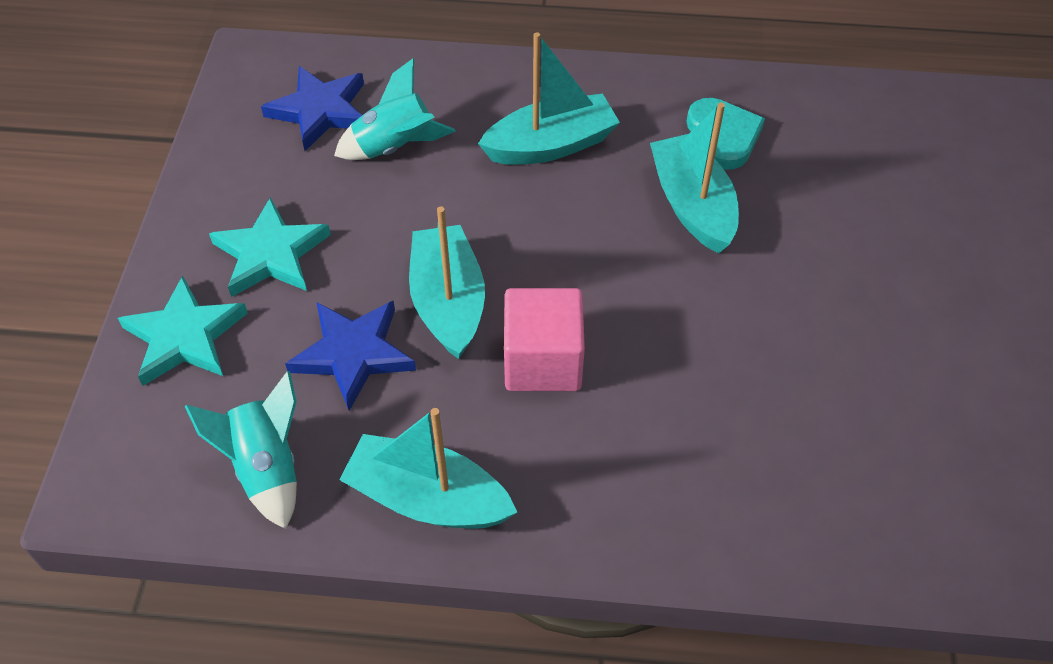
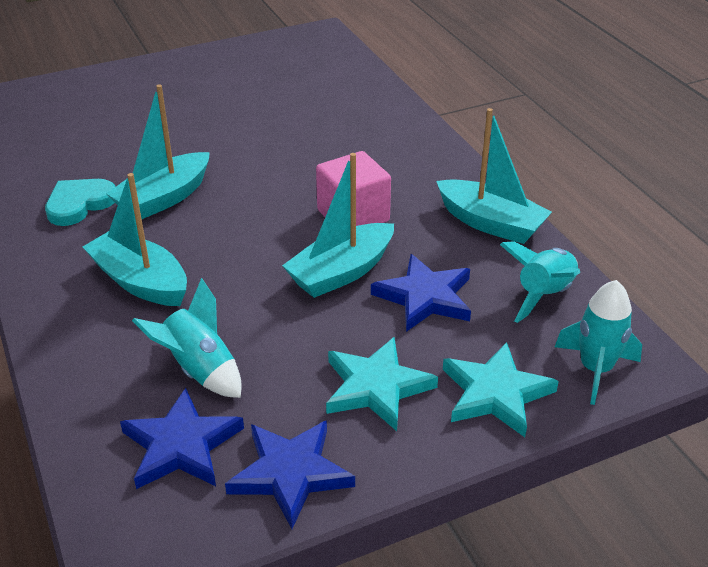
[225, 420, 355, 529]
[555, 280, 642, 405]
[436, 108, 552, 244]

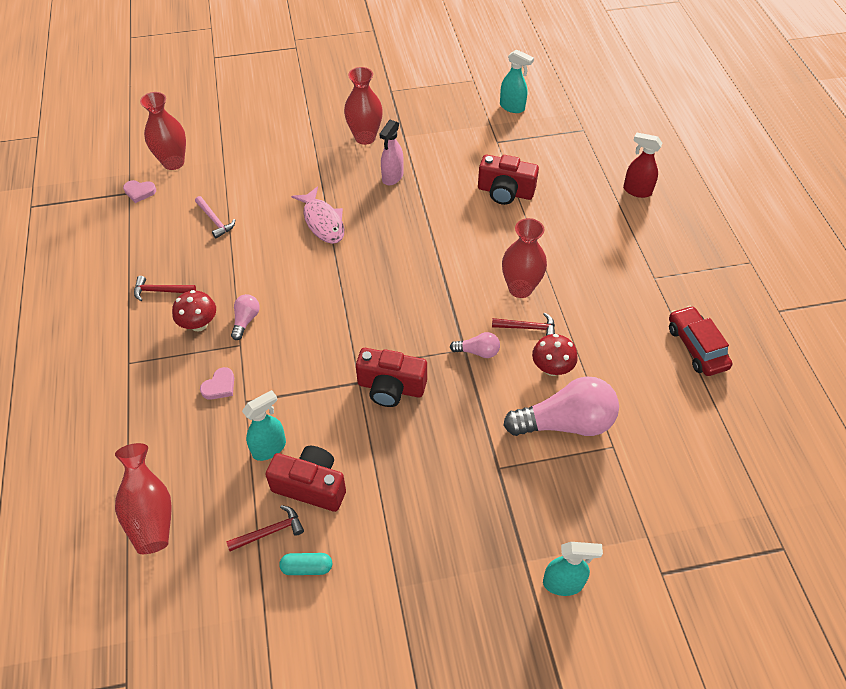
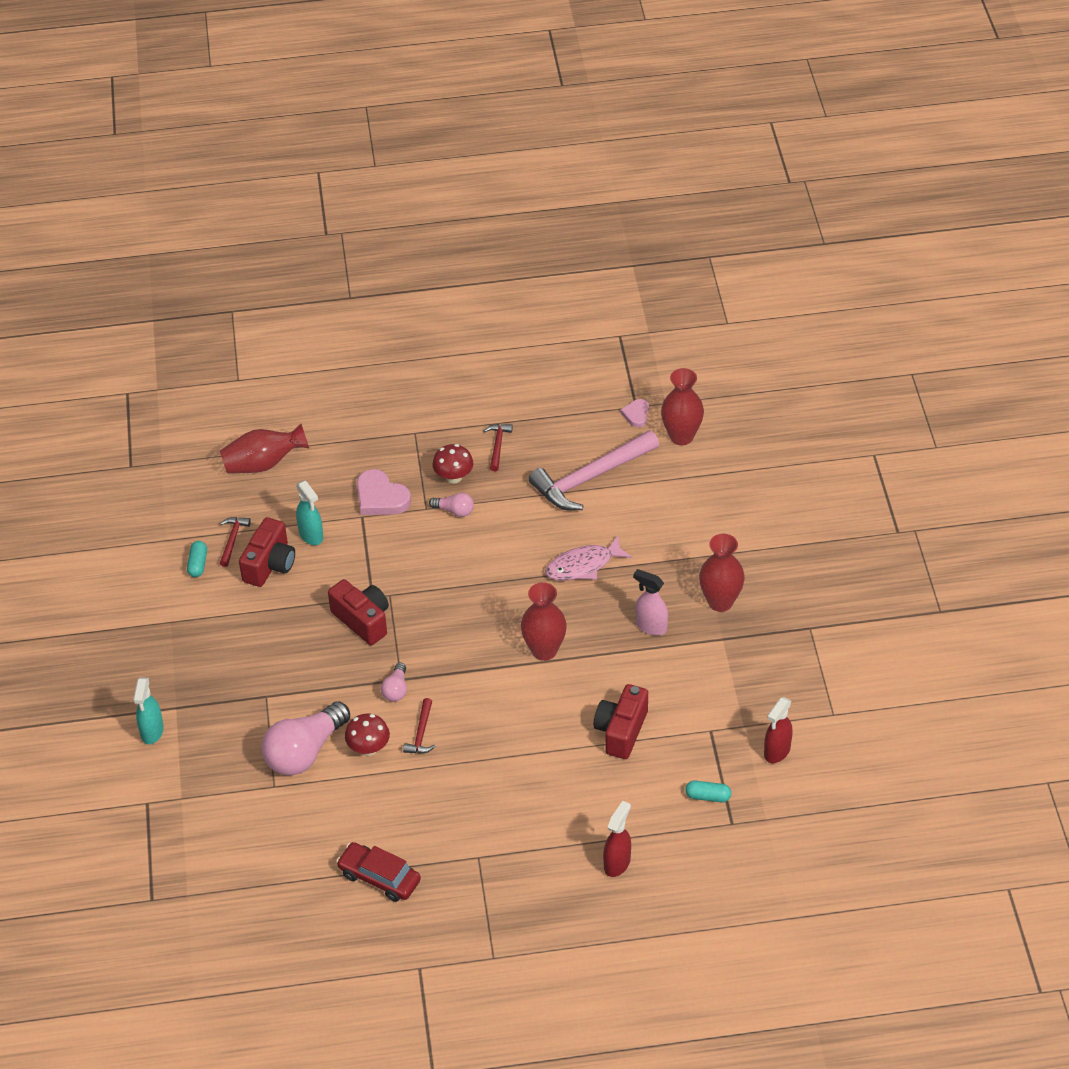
[685, 781, 731, 802]
[521, 582, 567, 661]
[764, 697, 793, 763]
[220, 517, 251, 567]
[328, 579, 389, 645]
[261, 701, 350, 776]
[336, 842, 421, 902]
[529, 430, 659, 511]
[357, 469, 411, 515]

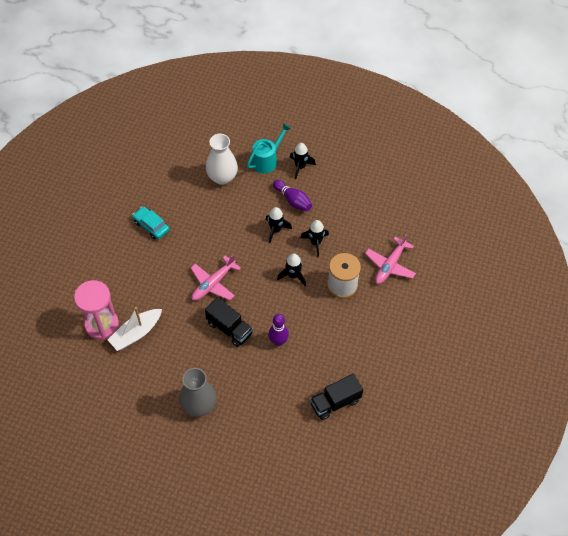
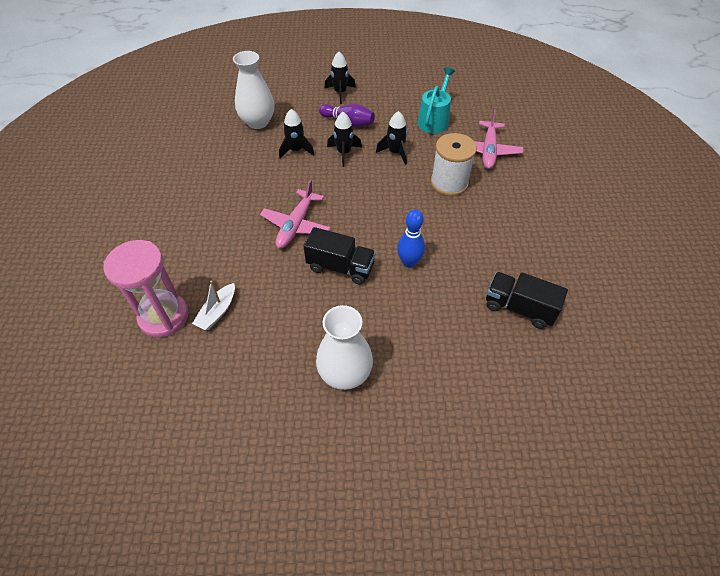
[132, 207, 170, 239] (first image)
[418, 67, 455, 133]
[279, 109, 314, 159]
[316, 305, 373, 390]
[397, 209, 425, 268]
[486, 272, 568, 329]
[192, 280, 235, 330]

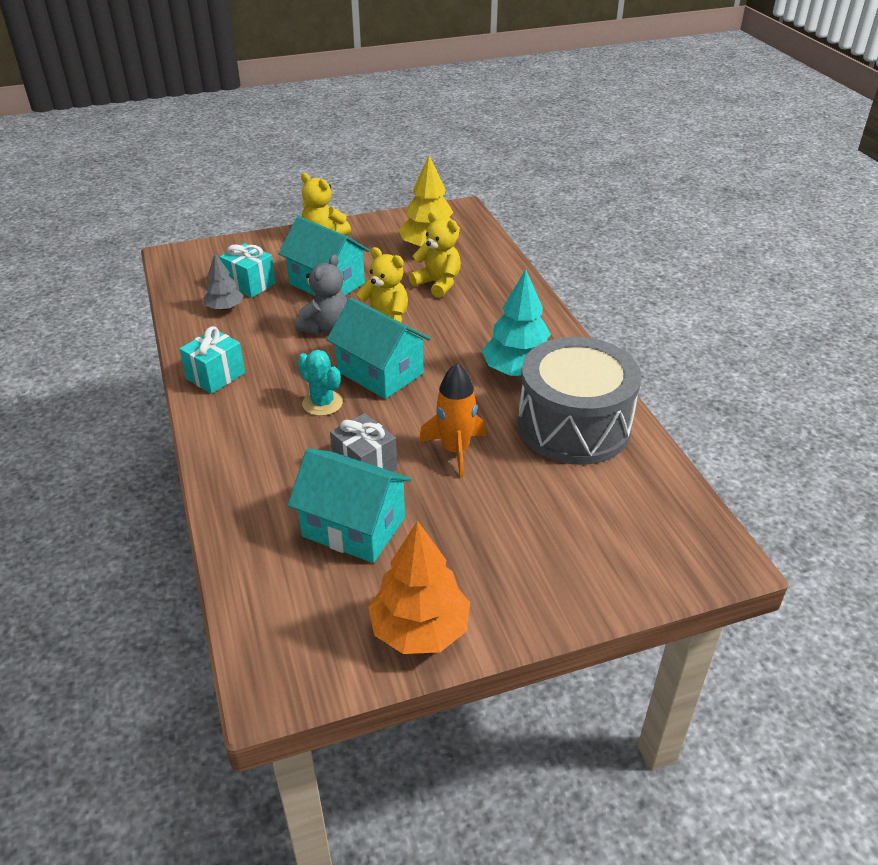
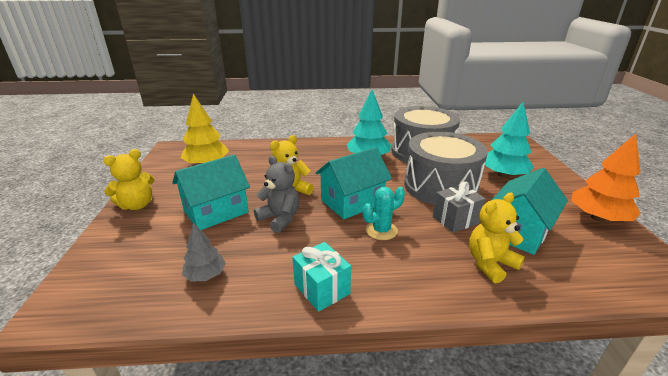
[220, 243, 276, 298] (first image)
[485, 102, 534, 178]
[469, 193, 525, 284]
[404, 132, 488, 205]

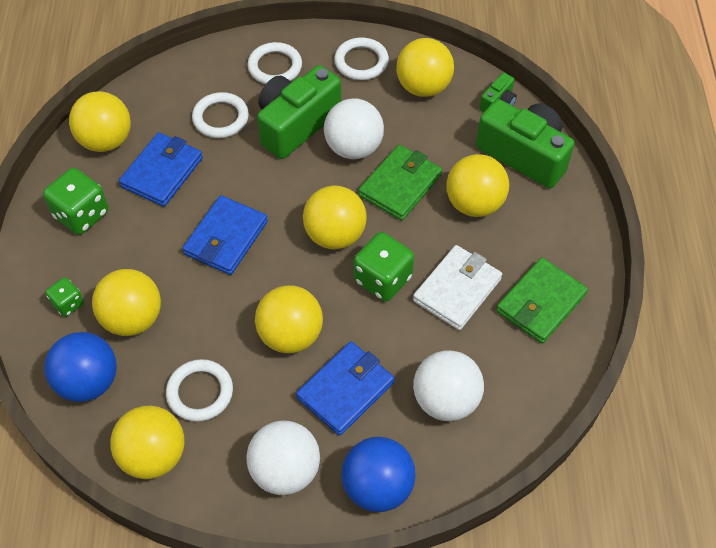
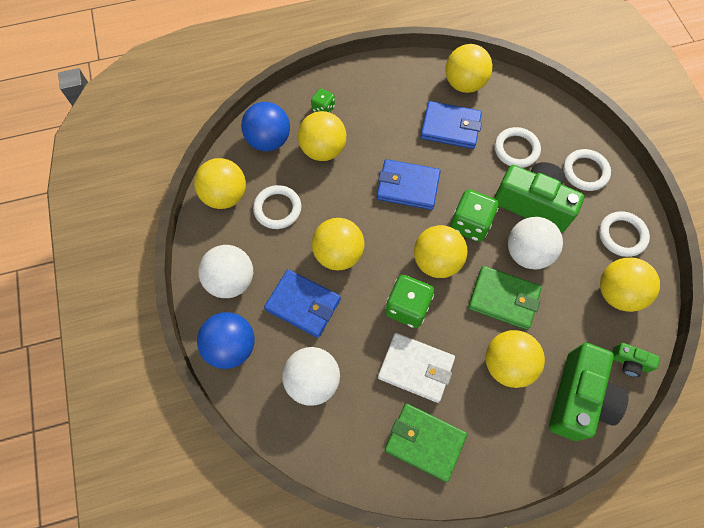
[450, 189, 499, 242]

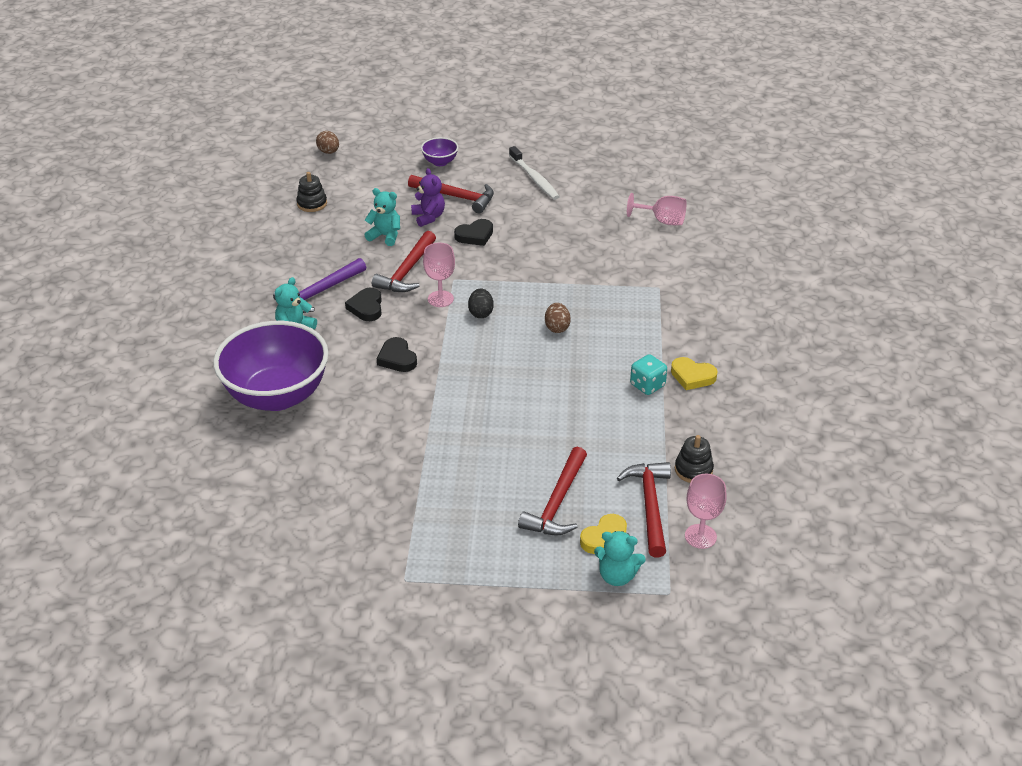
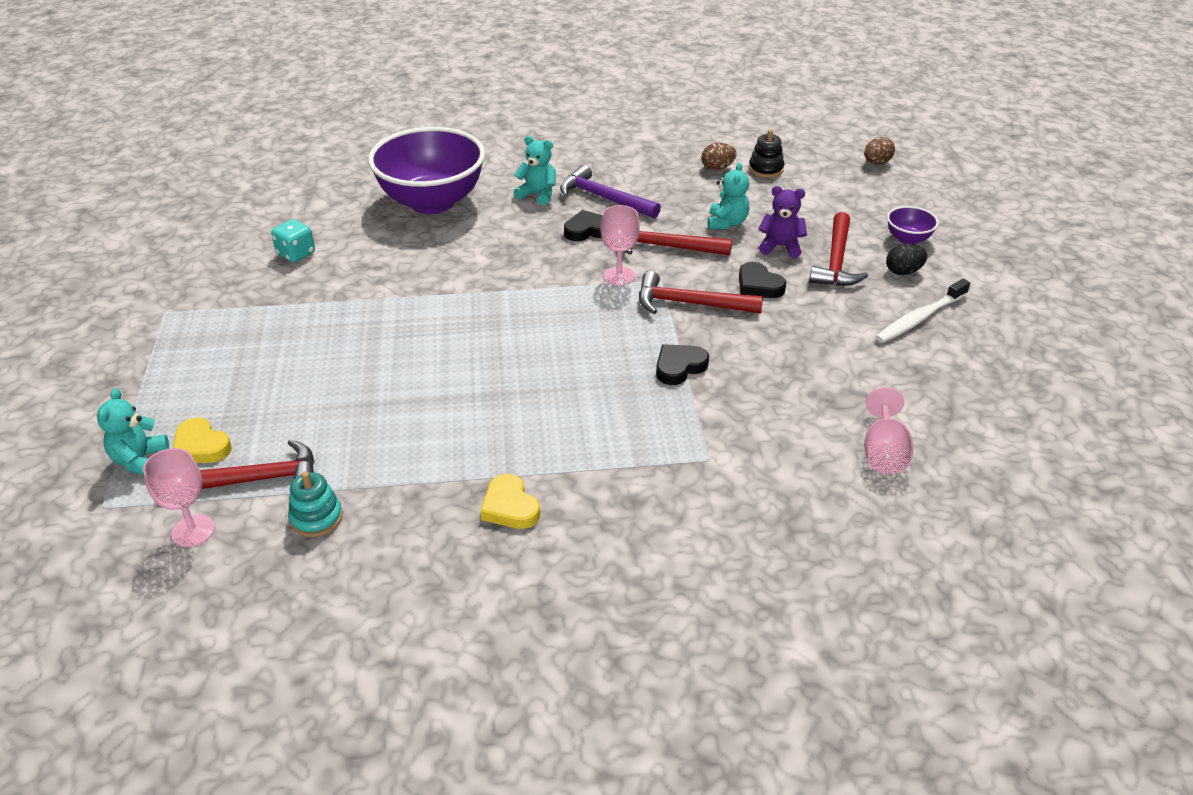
[656, 344, 709, 385]
[886, 244, 927, 275]
[639, 271, 763, 314]
[701, 143, 737, 170]
[271, 219, 315, 262]
[288, 472, 343, 537]
[759, 186, 807, 258]
[480, 474, 540, 529]

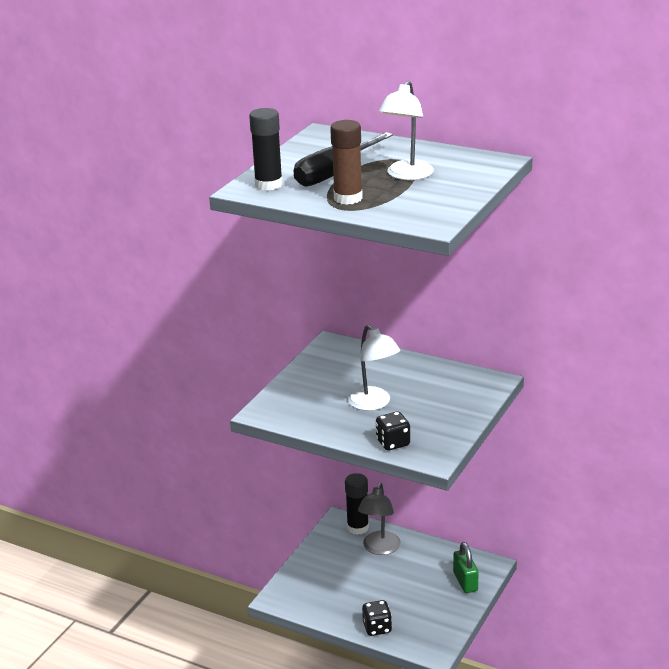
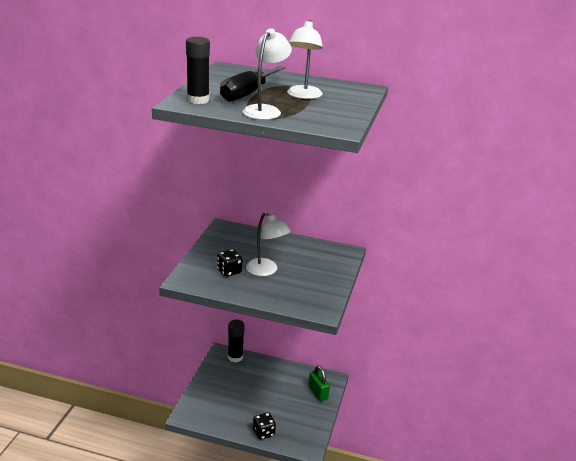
[358, 483, 401, 555] (first image)
[217, 249, 242, 277]
[242, 29, 292, 120]

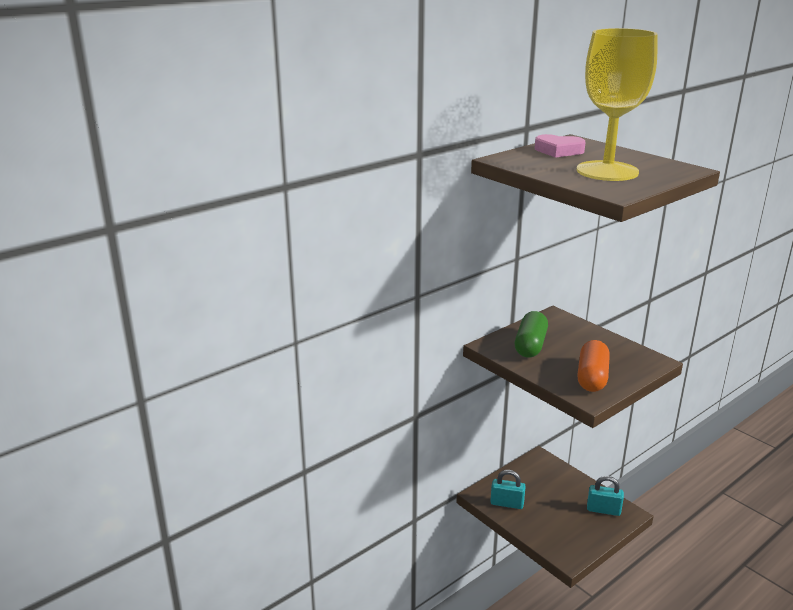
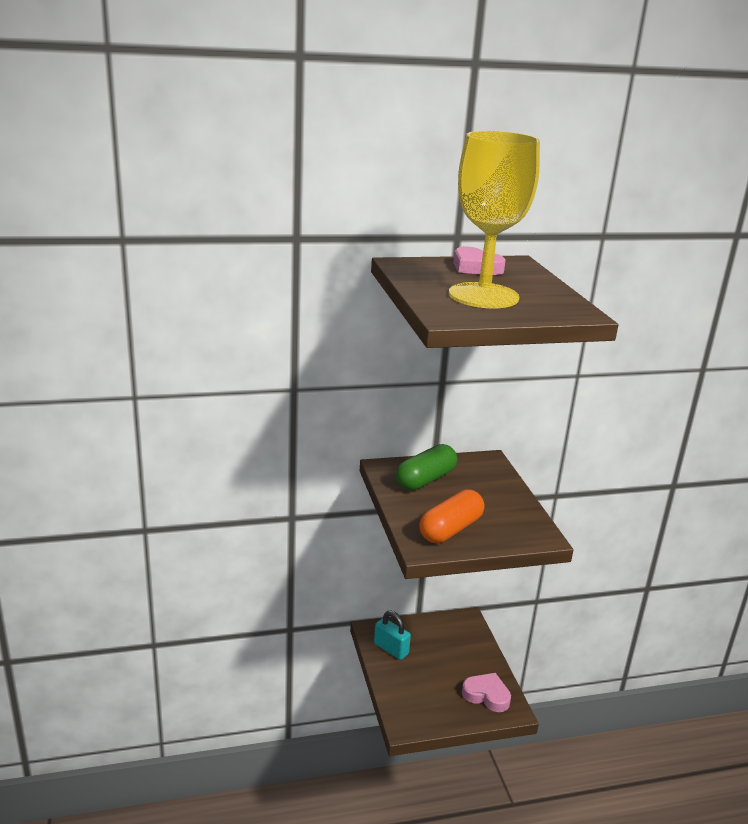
[462, 673, 511, 712]

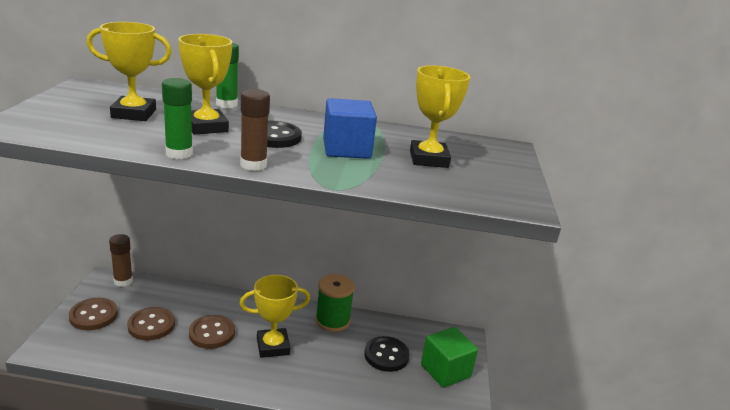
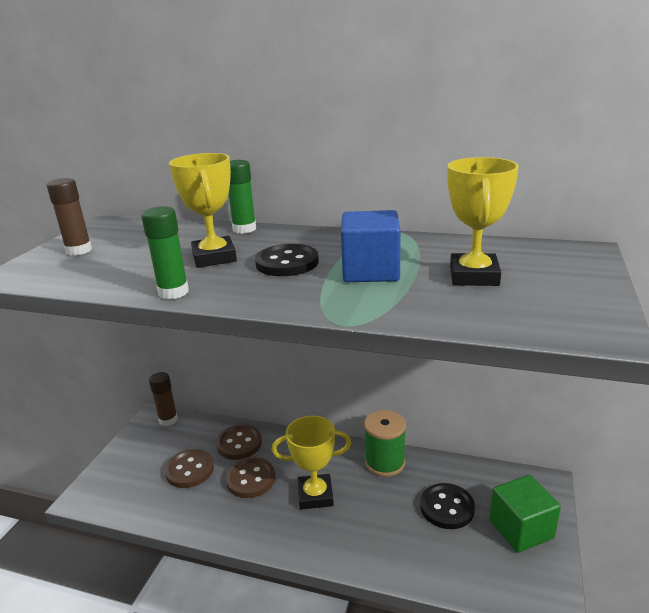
[87, 22, 172, 121] (first image)
[216, 425, 262, 460]
[47, 178, 92, 256]

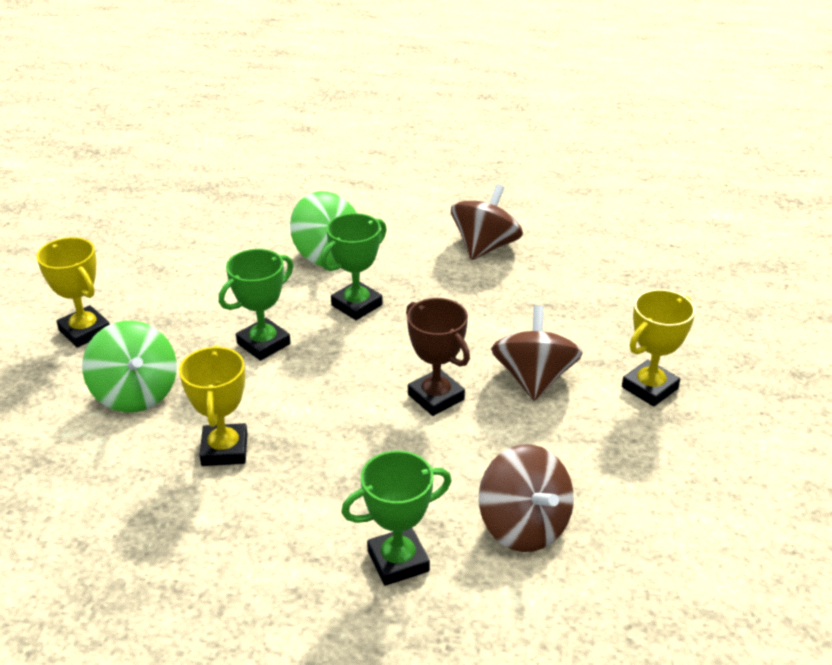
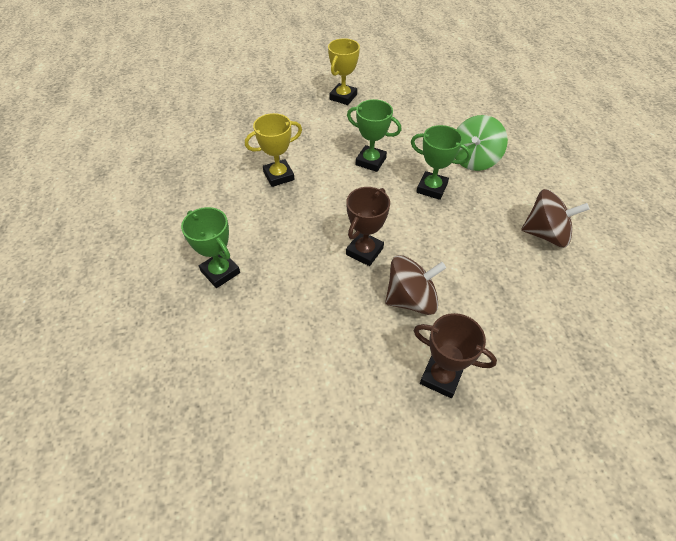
[82, 321, 177, 413] (first image)
[479, 445, 574, 552] (first image)
[413, 313, 497, 398]

